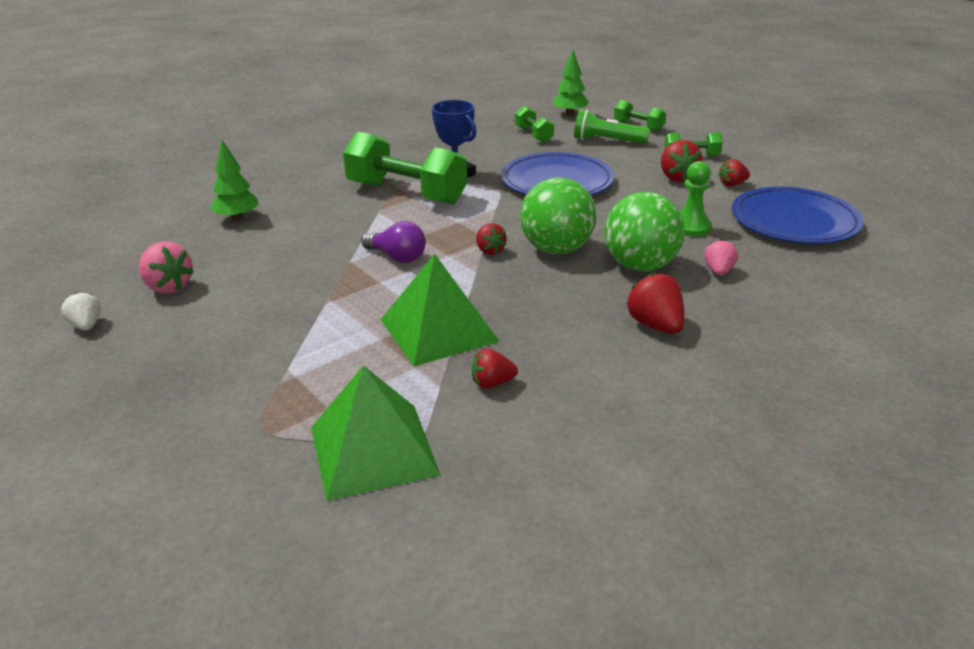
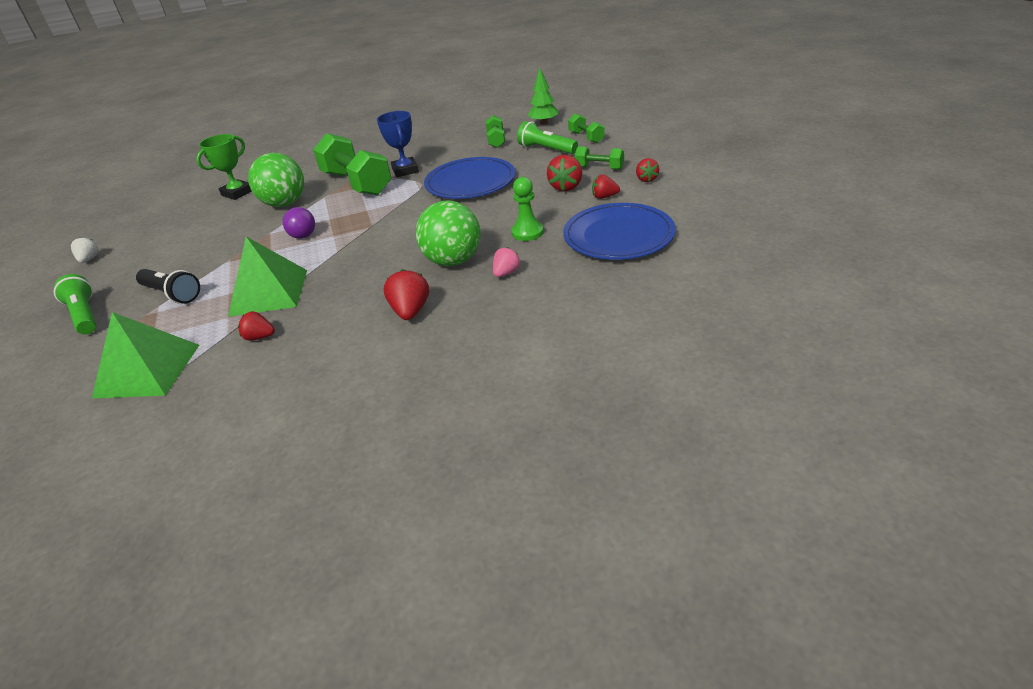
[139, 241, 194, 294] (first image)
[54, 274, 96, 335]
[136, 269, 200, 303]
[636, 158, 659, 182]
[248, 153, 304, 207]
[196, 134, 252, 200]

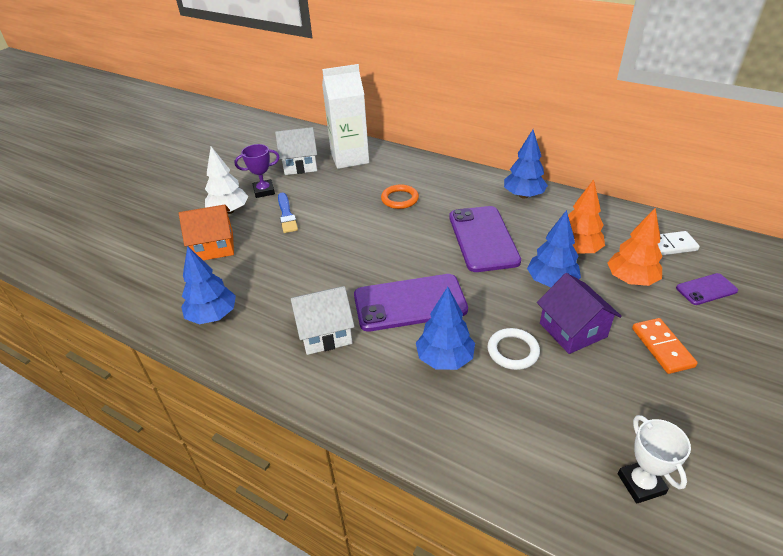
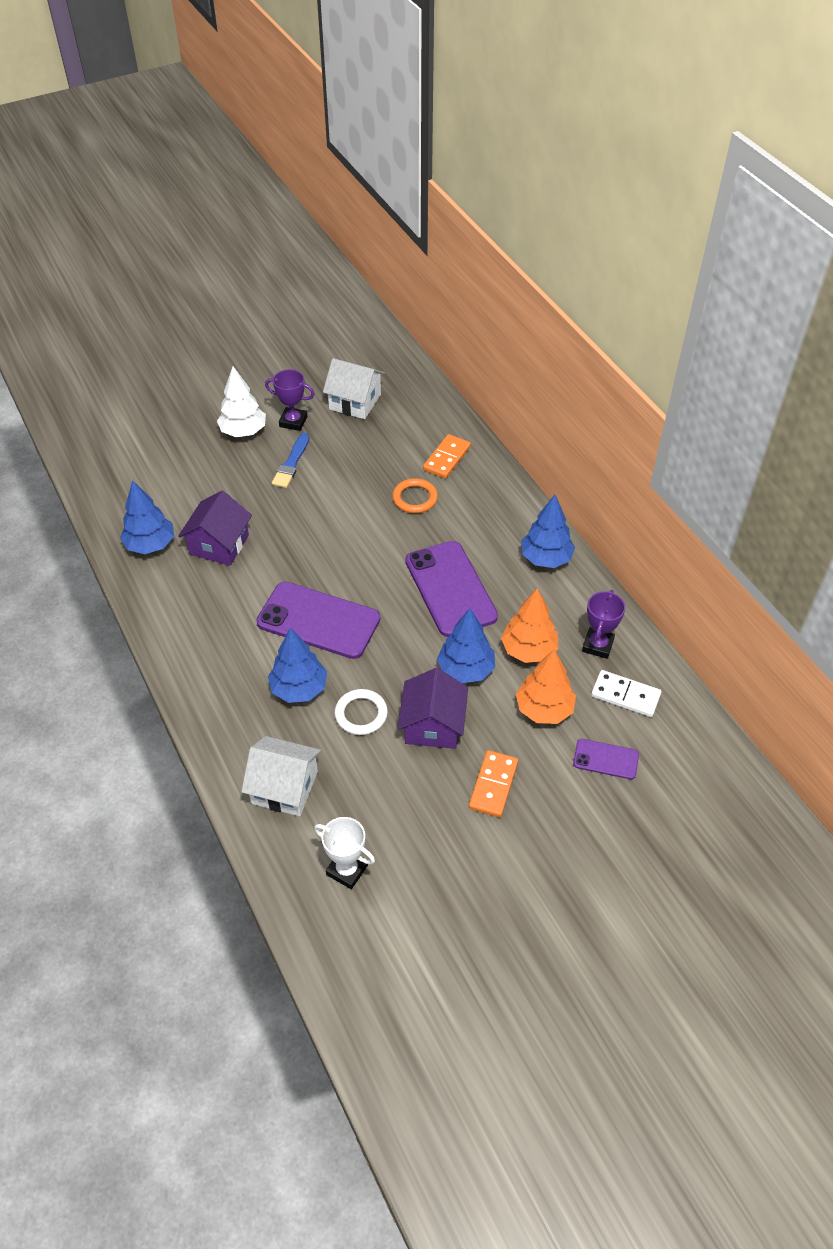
[179, 205, 234, 261] (first image)
[322, 64, 369, 169] (first image)
[178, 491, 252, 566]
[423, 434, 471, 479]
[582, 590, 626, 659]
[241, 736, 321, 816]
[405, 541, 498, 637]
[314, 817, 375, 889]

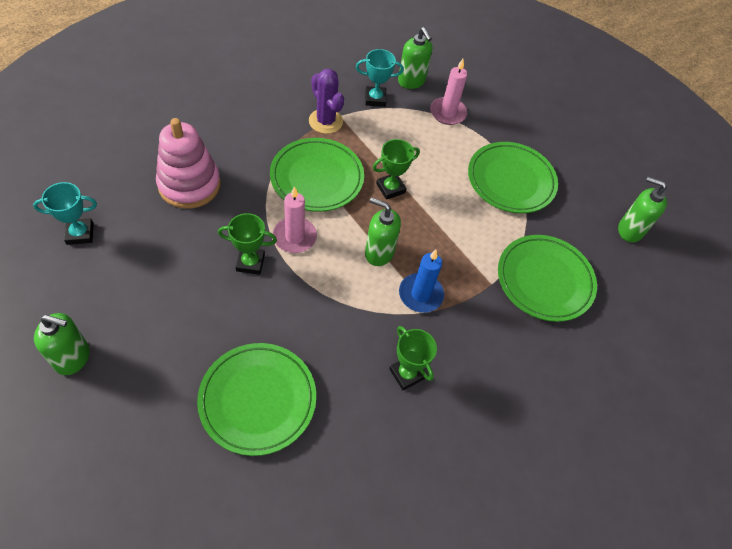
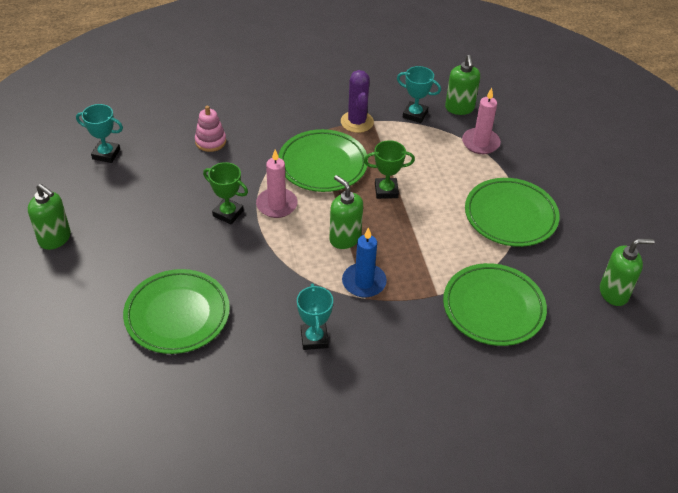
[297, 284, 333, 350]
[600, 239, 655, 306]
[195, 106, 226, 152]

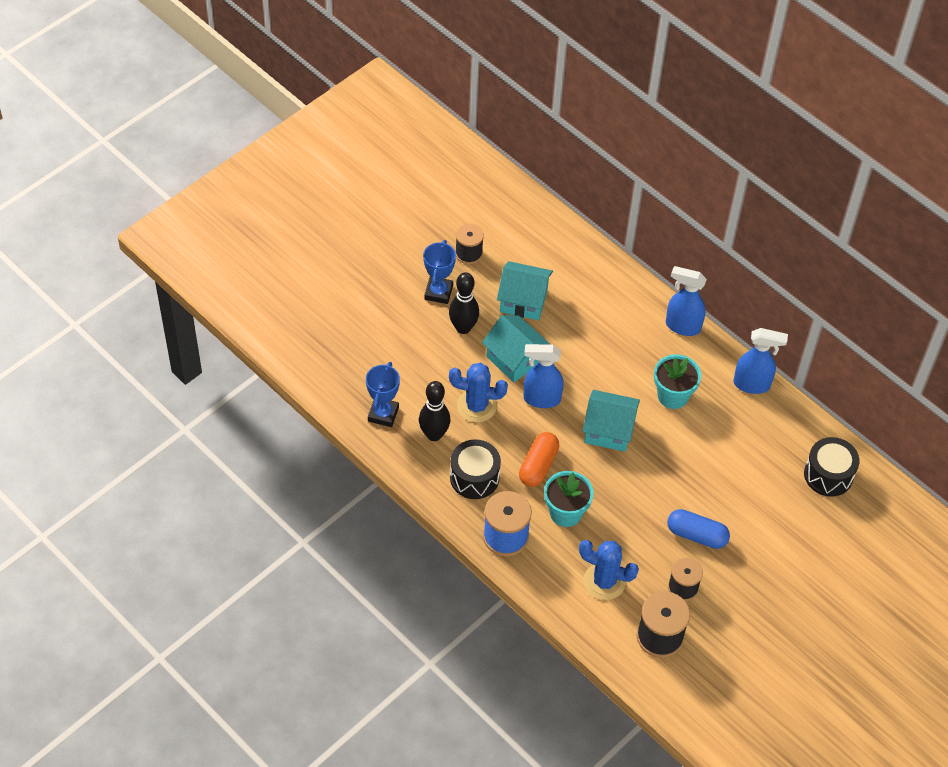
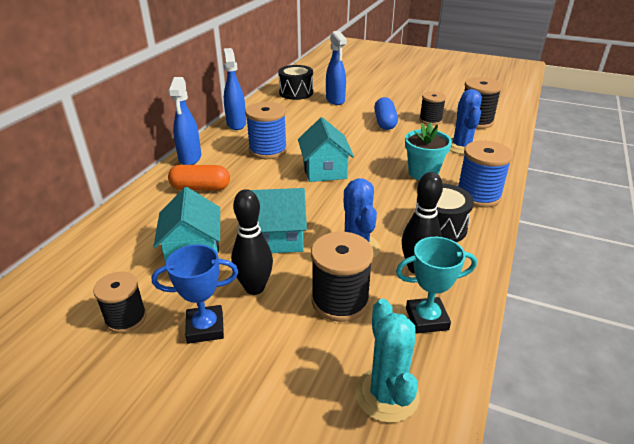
[311, 232, 374, 322]
[355, 299, 420, 423]
[168, 165, 230, 191]
[326, 31, 347, 105]
[245, 102, 287, 159]
[396, 237, 477, 334]
[251, 188, 307, 253]

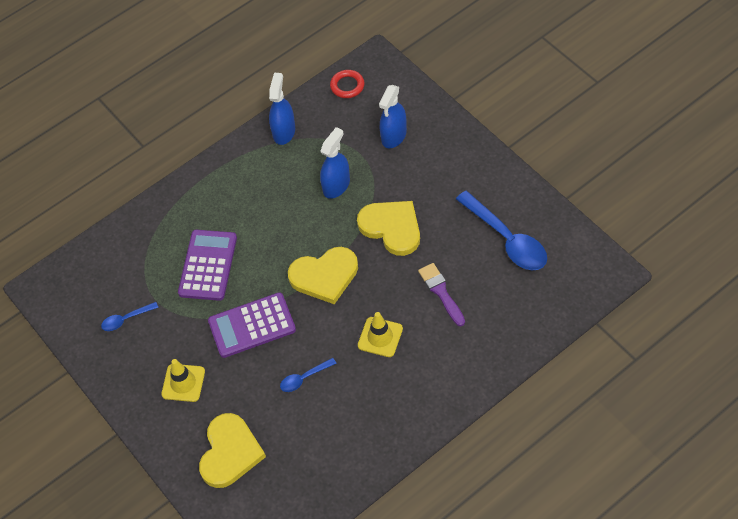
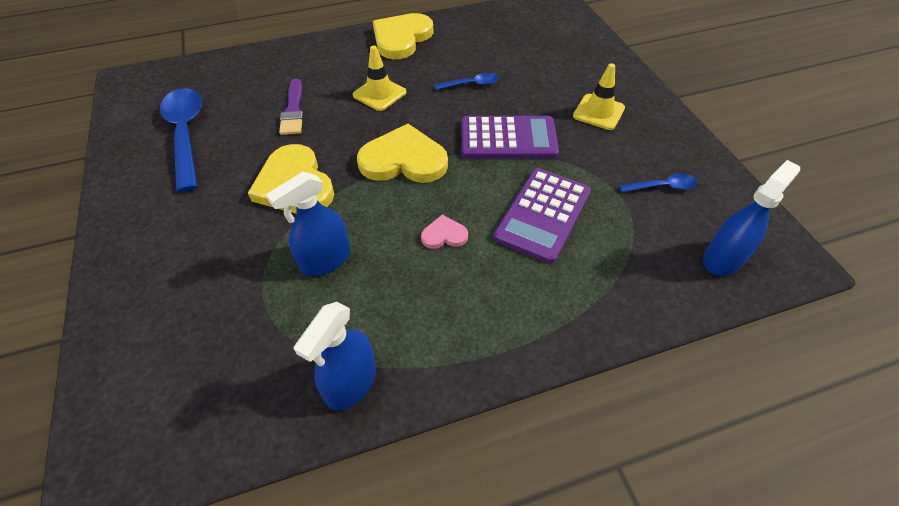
[330, 70, 365, 98] (first image)
[421, 215, 468, 249]
[373, 13, 434, 59]
[703, 160, 800, 276]

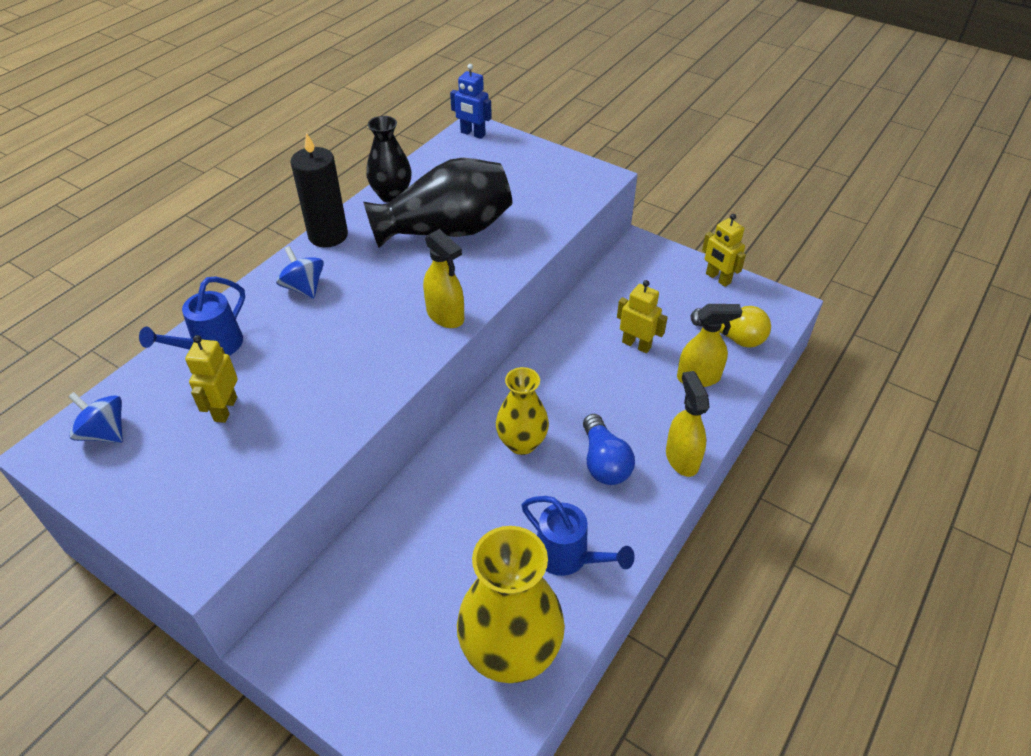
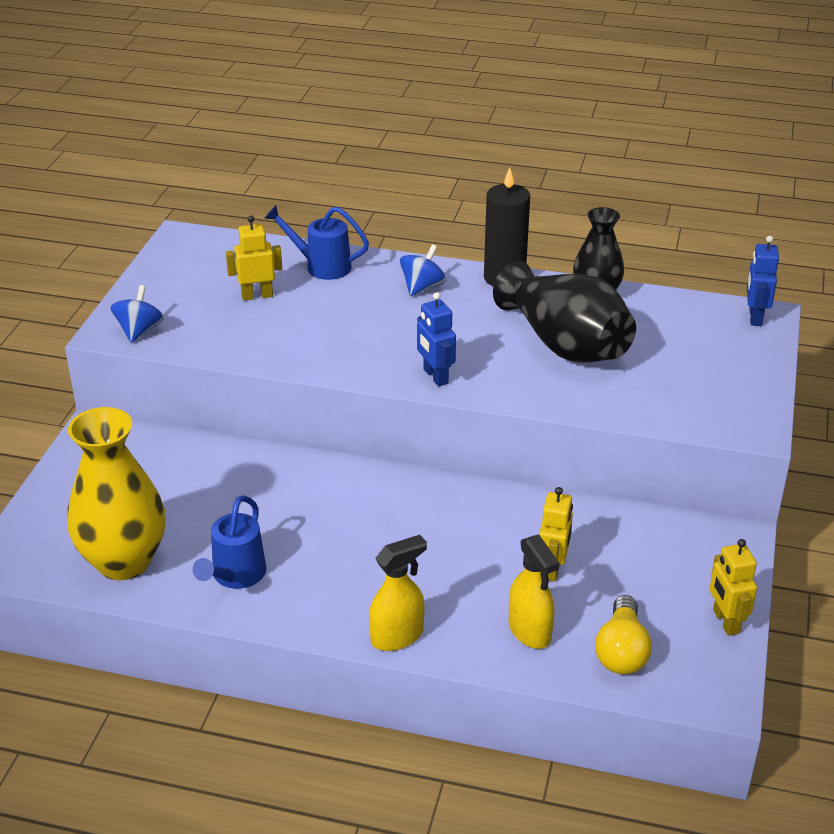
[496, 367, 549, 455] (first image)
[583, 414, 635, 485] (first image)
[110, 285, 164, 343]
[417, 292, 456, 386]
[709, 539, 757, 636]

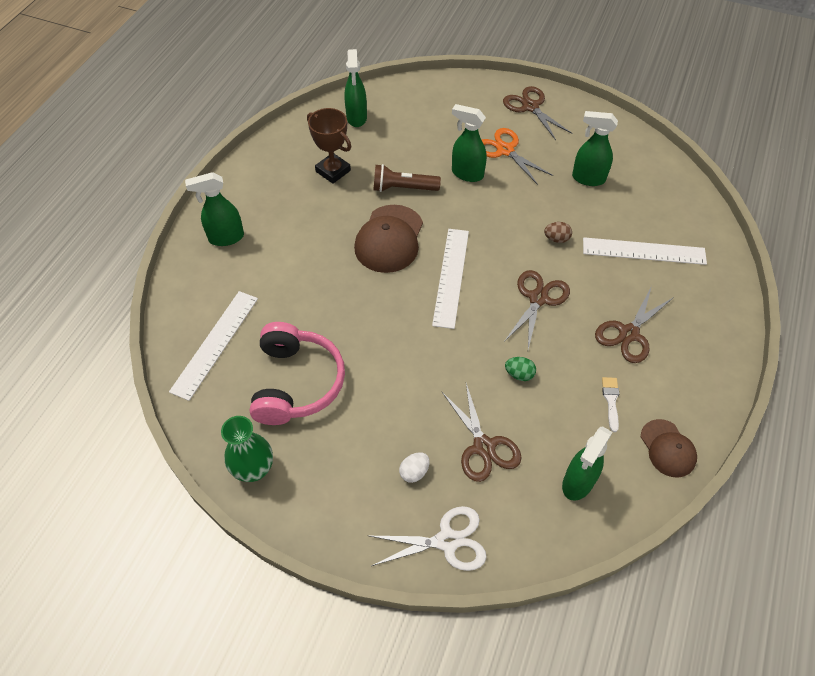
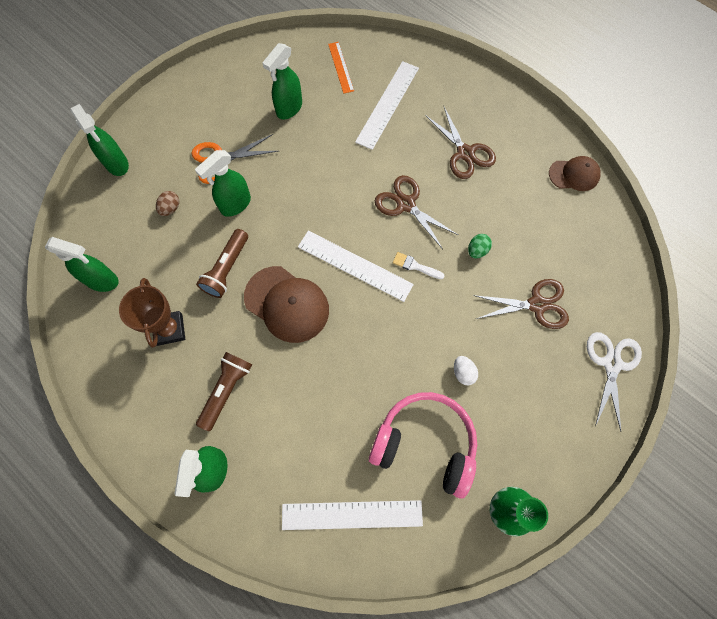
[503, 86, 572, 140] (first image)
[196, 352, 252, 431]
[328, 42, 354, 94]
[454, 356, 478, 385]
[156, 191, 179, 216]
[70, 104, 129, 176]
[393, 252, 444, 279]
[282, 500, 423, 530]
[119, 278, 185, 348]

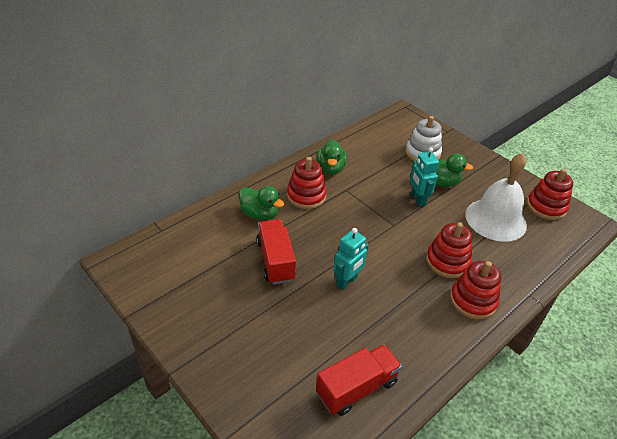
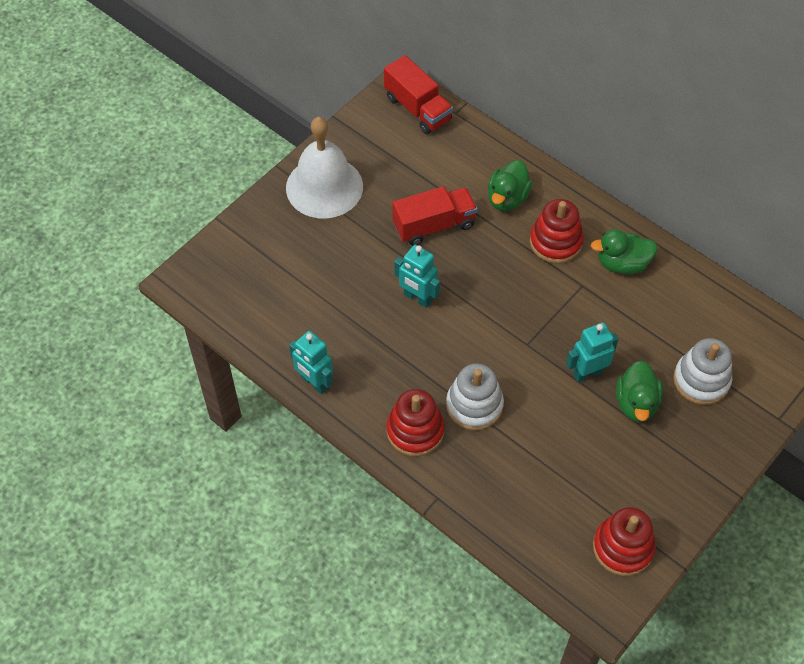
[289, 331, 333, 394]
[384, 55, 453, 134]
[286, 117, 363, 218]
[446, 363, 504, 431]

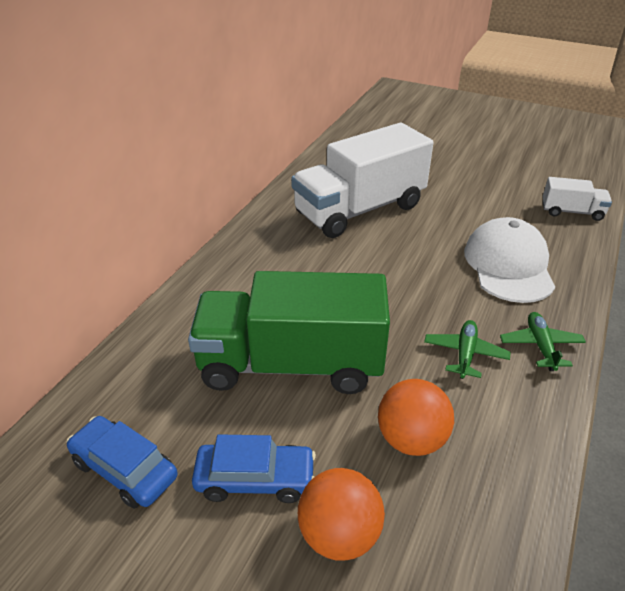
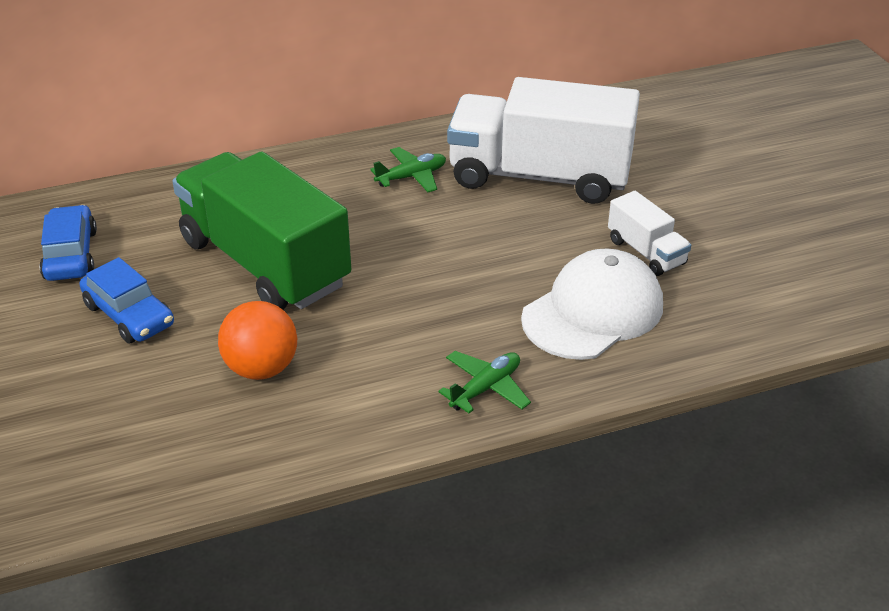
[298, 468, 385, 561] (first image)
[370, 147, 446, 192]
[608, 191, 691, 276]

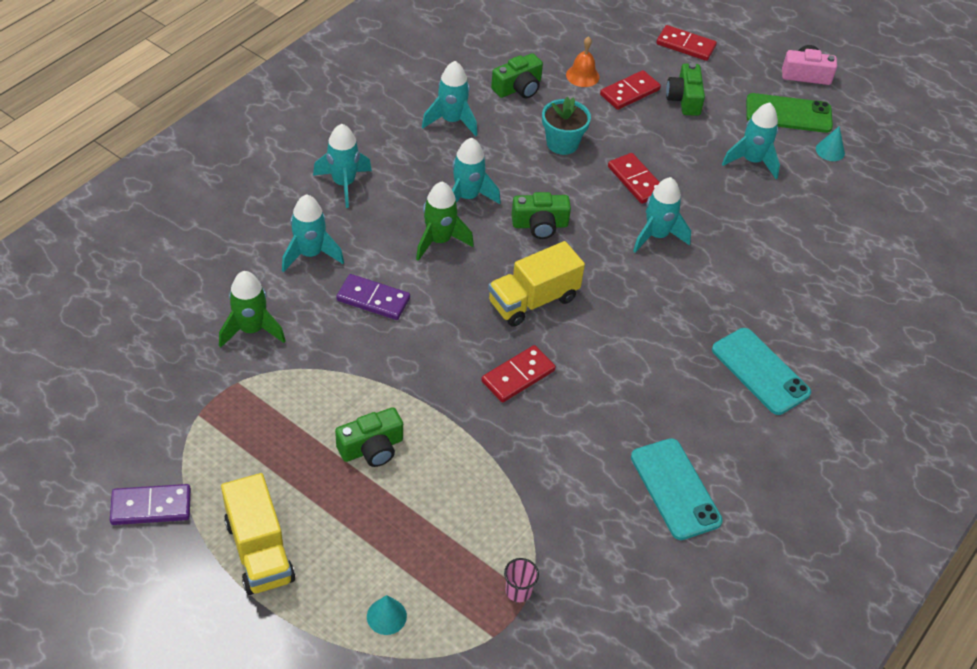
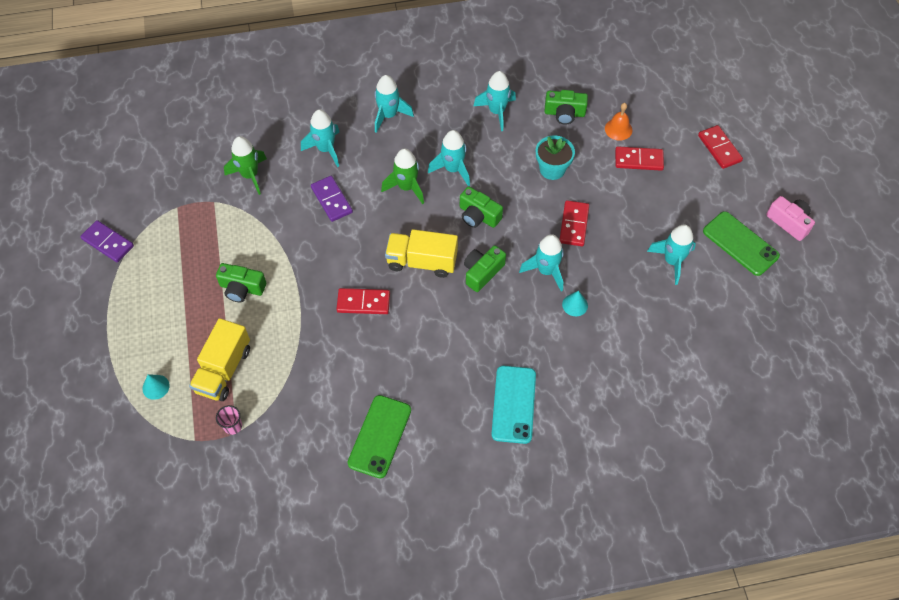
[189, 318, 250, 401]
[464, 245, 506, 292]
[562, 291, 588, 316]
[347, 395, 411, 479]

